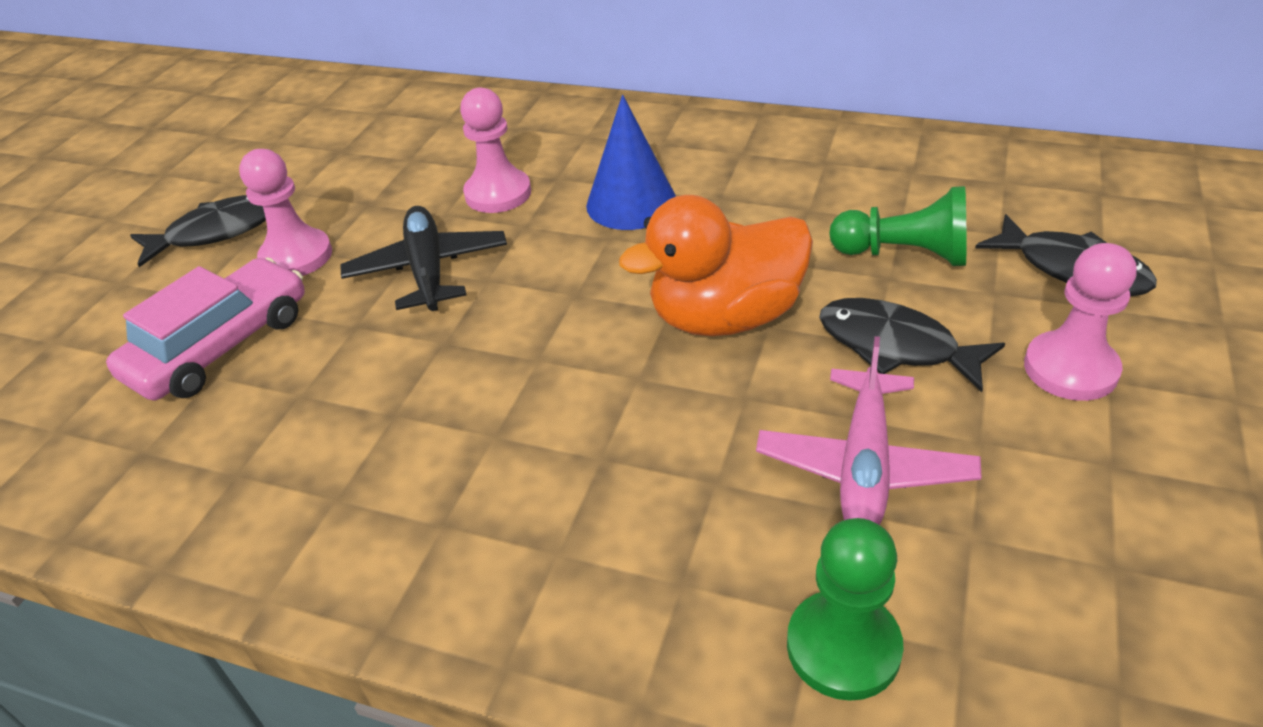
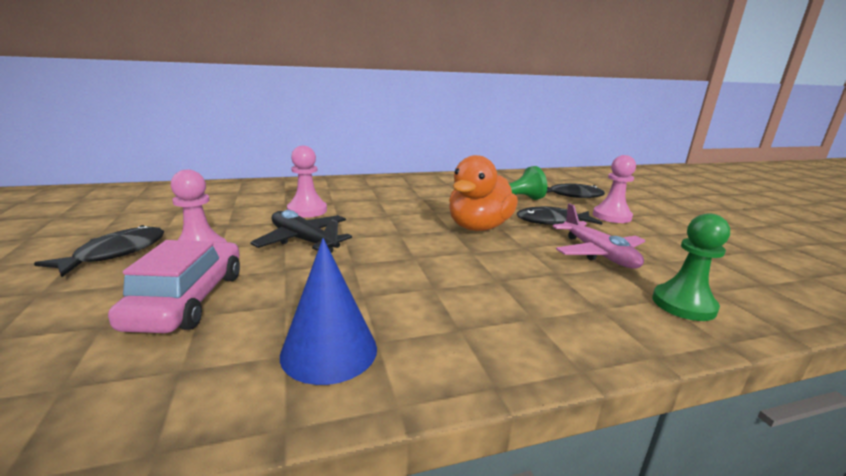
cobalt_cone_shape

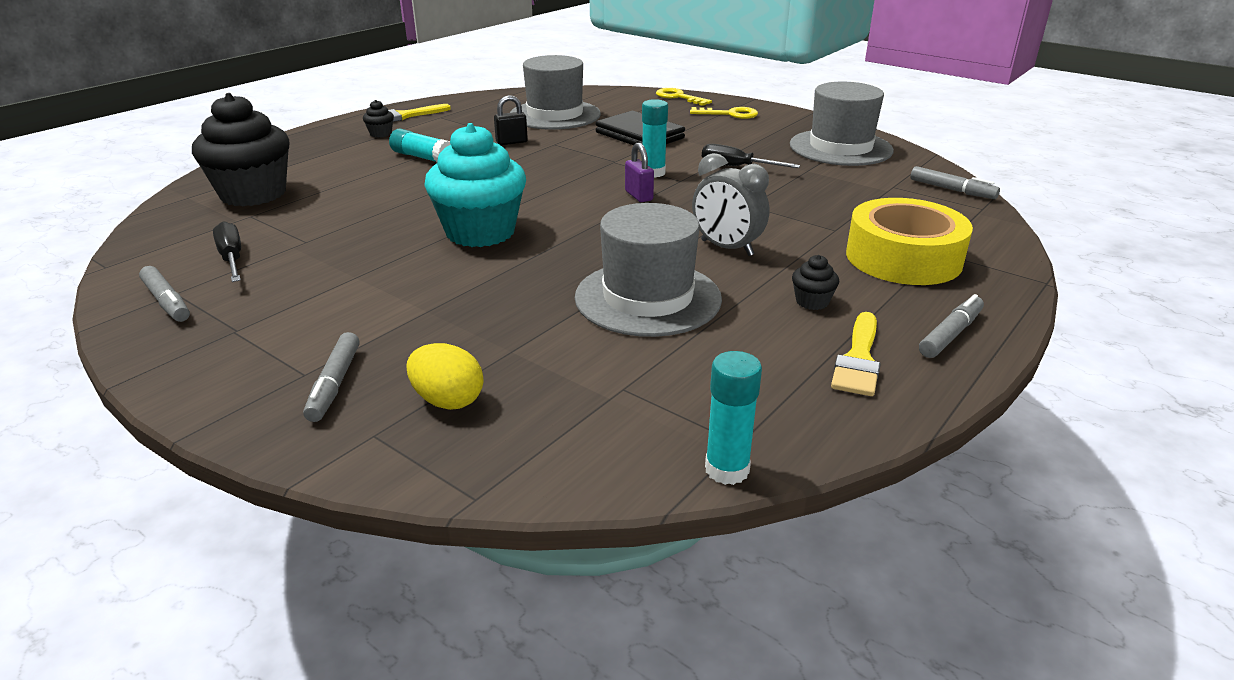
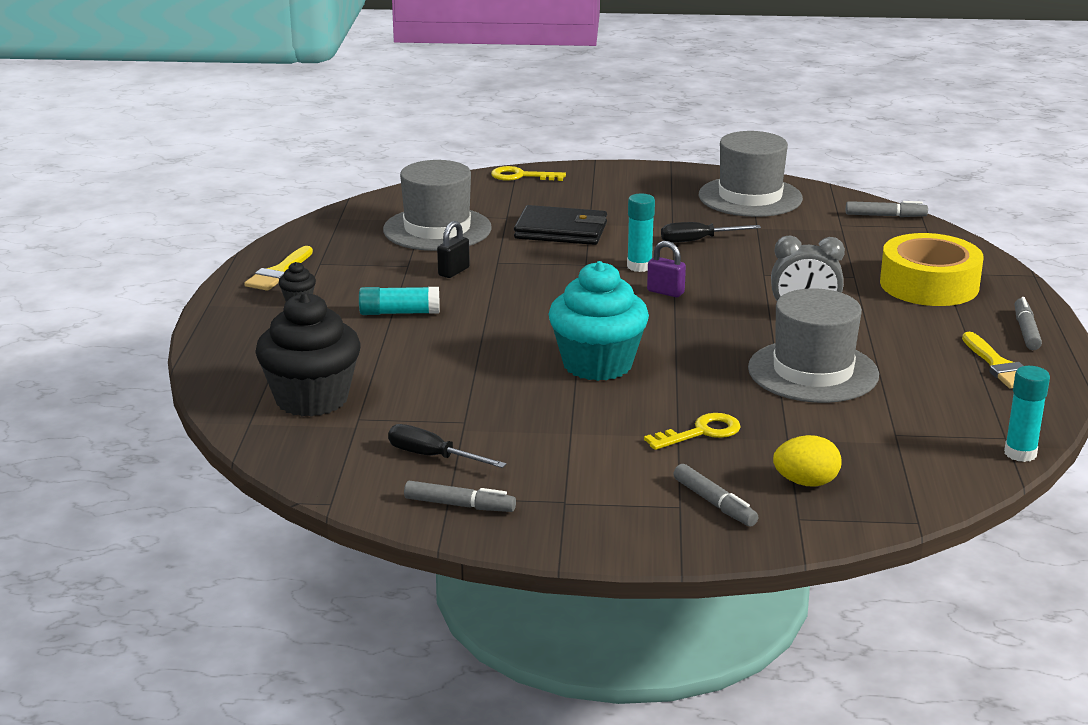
black_fairy_cake (no. 3 from left in the first image)
bright_yellow_door_key (no. 2 from left)

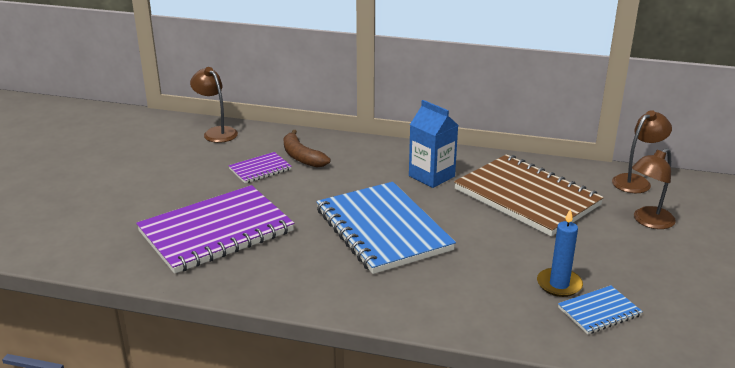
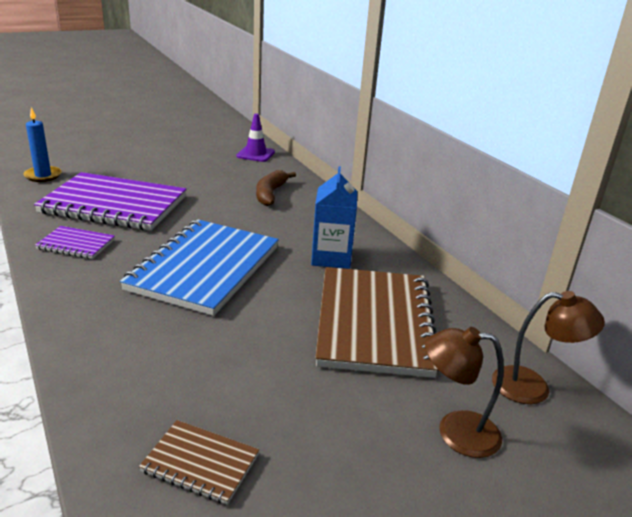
purple_notepad (no. 1 from left)
cobalt_wax_candle
purple_safety_cone
brown_notepad (no. 1 from left)

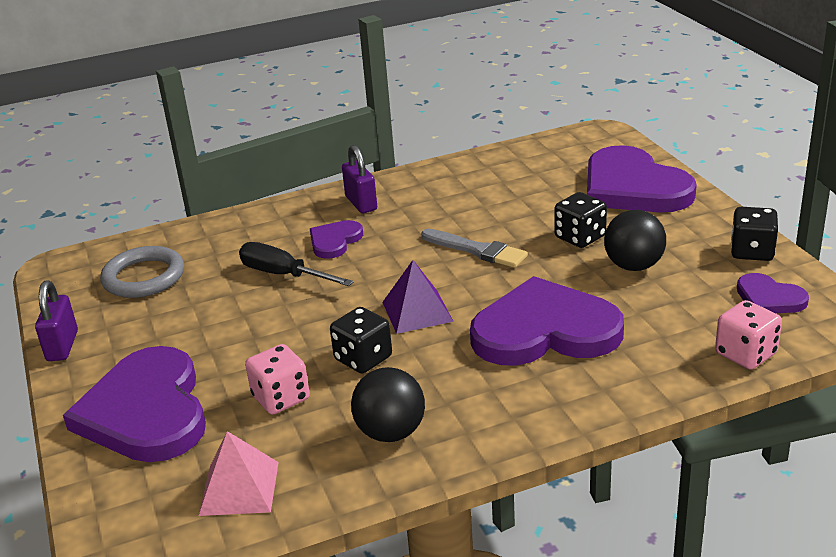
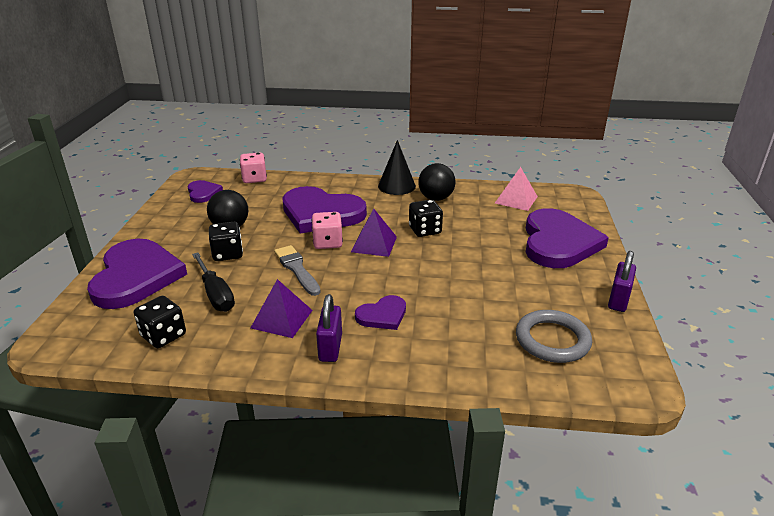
purple_solid_pyramid (no. 1 from left)
black_cone_shape
black_flat_screwdriver
pink_die (no. 2 from left)
black_die (no. 1 from left)

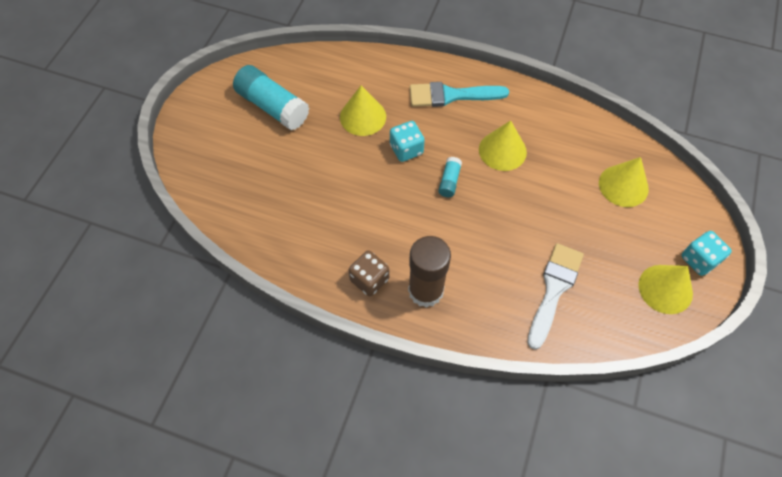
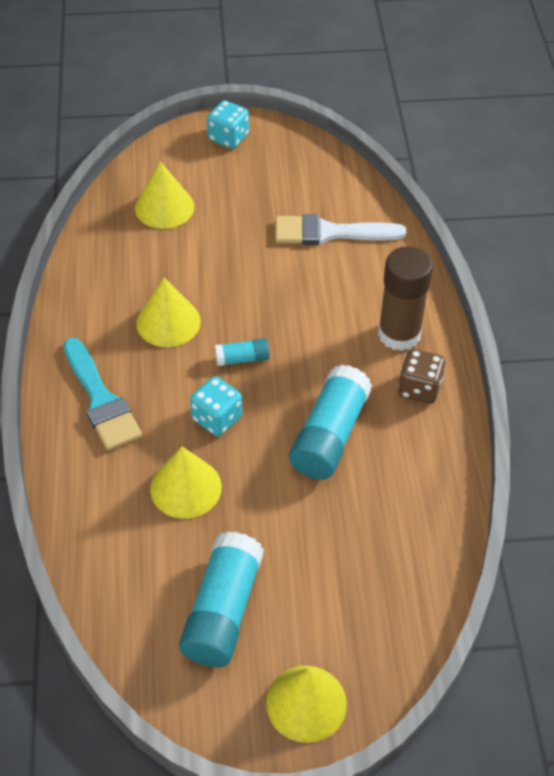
teal_stick_of_glue (no. 3 from left)
bright_yellow_cone_shape (no. 4 from left)

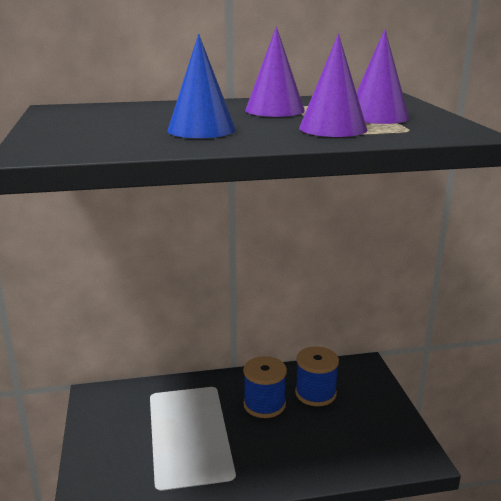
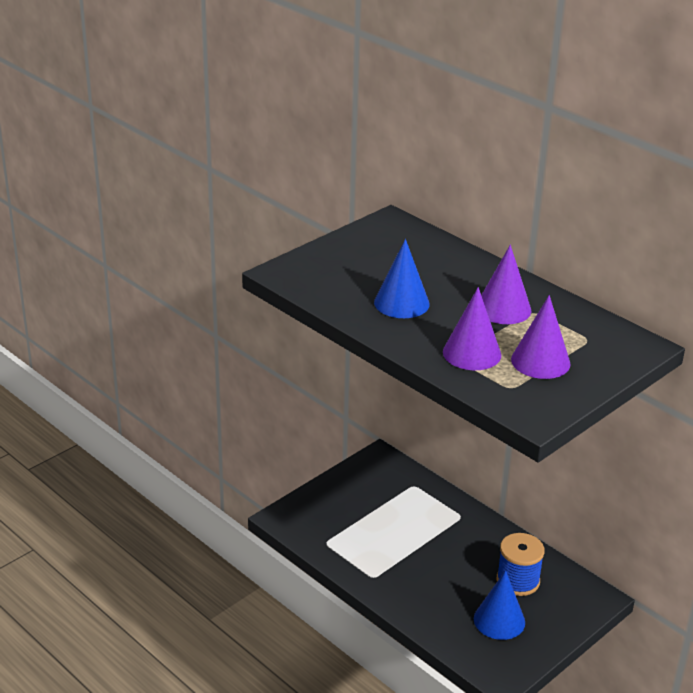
cobalt_reel_of_thread (no. 1 from left in the first image)
cobalt_cone_shape (no. 2 from left)

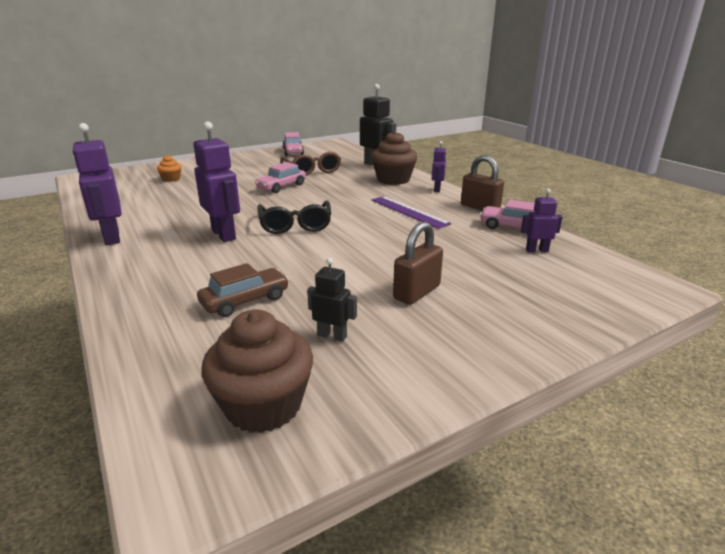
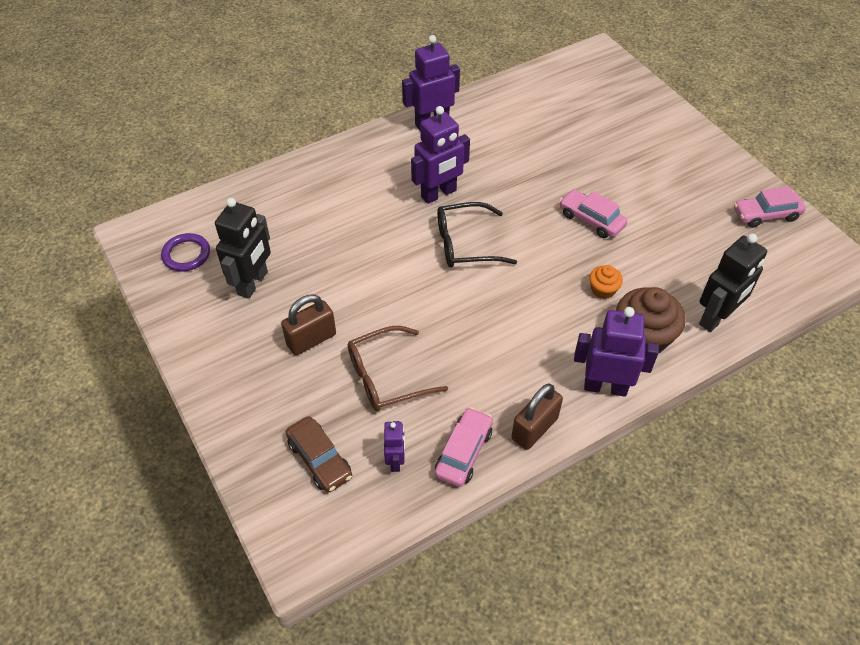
purple_measuring_stick
orange_fairy_cake
brown_automobile
brown_glasses
purple_torus
brown_small_lock (no. 1 from left)
black_robot (no. 1 from left)
purple_robot (no. 4 from left)

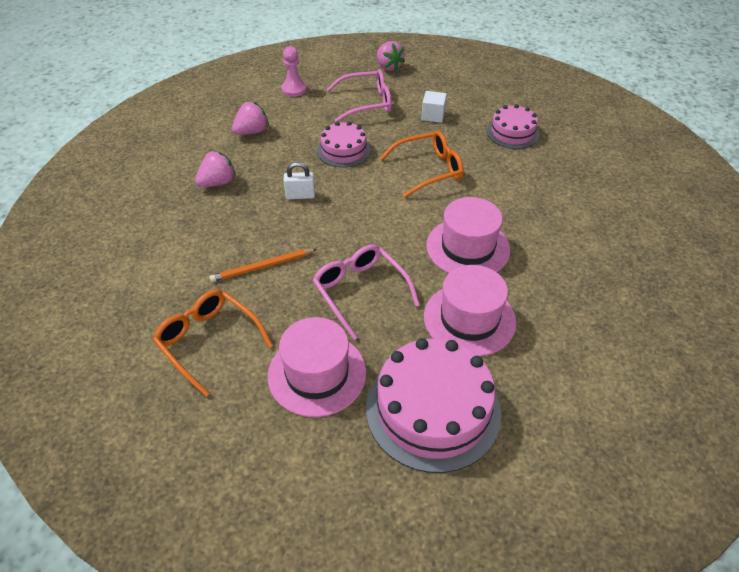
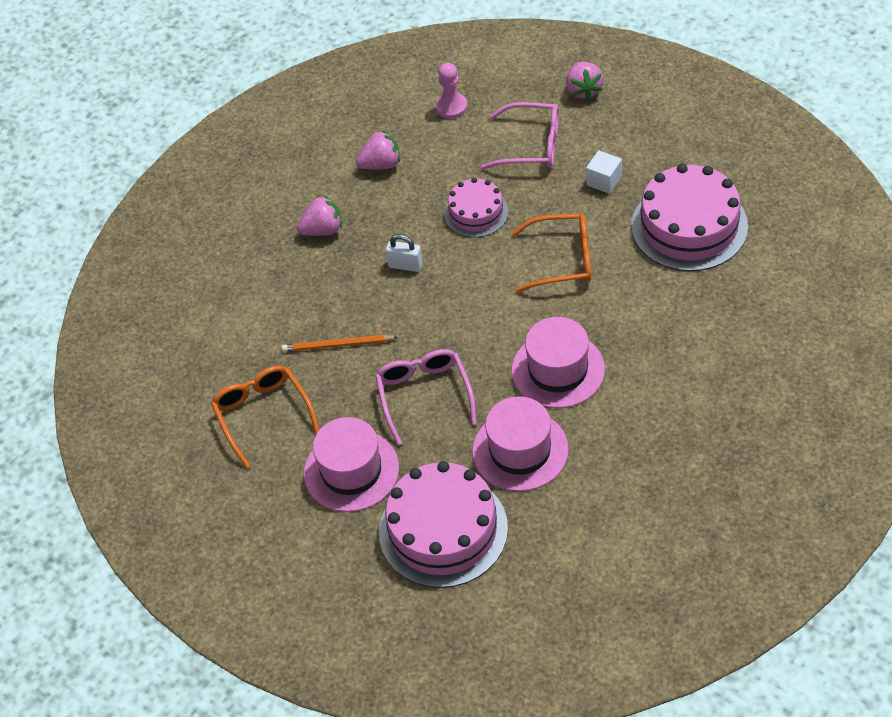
pink_gateau (no. 3 from left)

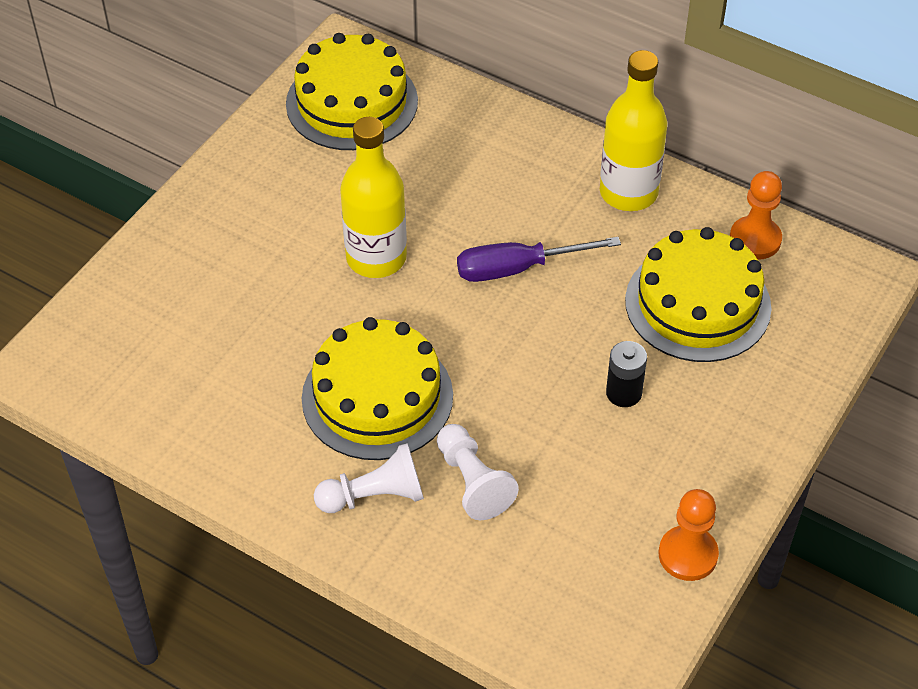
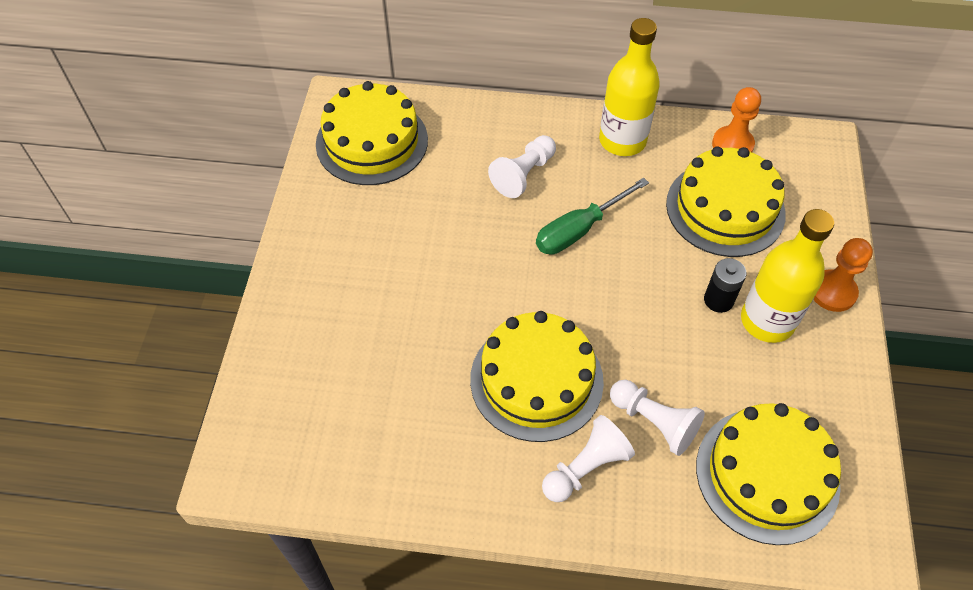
snow-white_chess_pawn (no. 1 from left)
bright_yellow_gateau (no. 4 from left)
bright_yellow_flask (no. 2 from left)
orange_chess_pawn (no. 2 from left)
green_flat_screwdriver

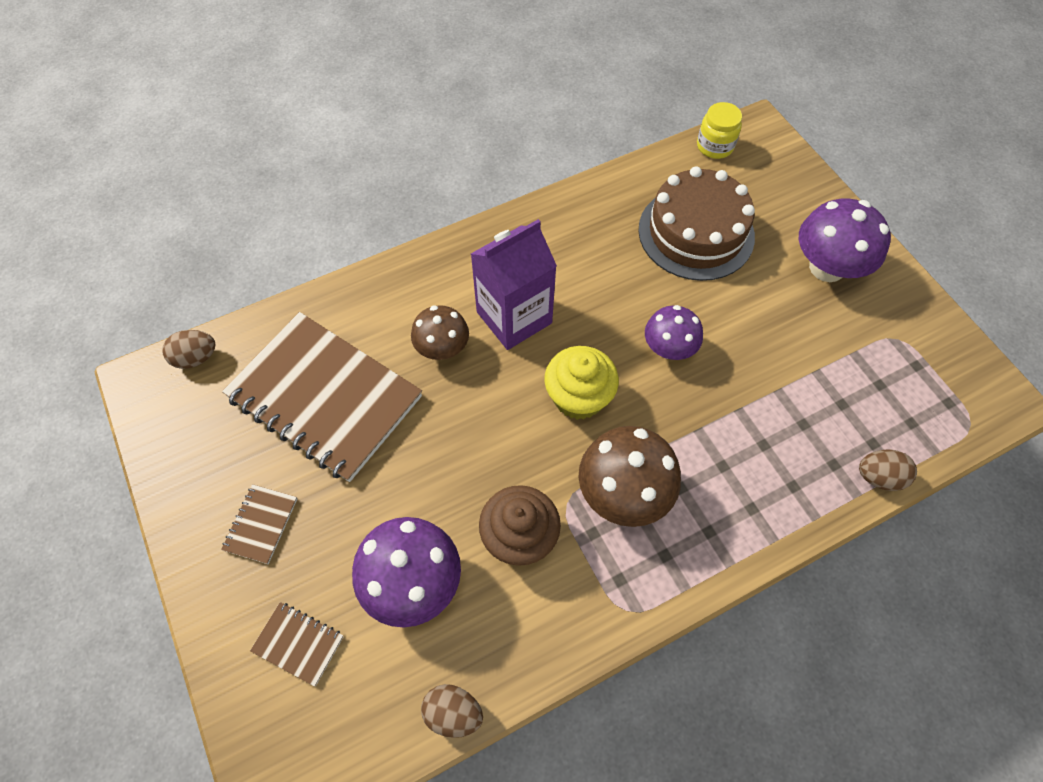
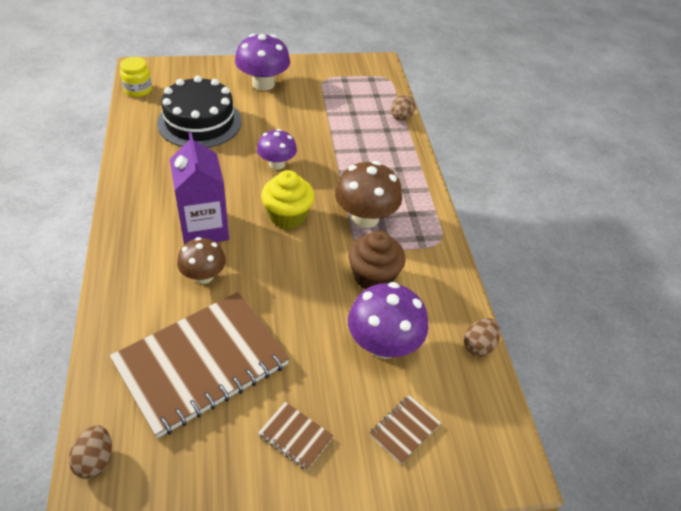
black_gateau

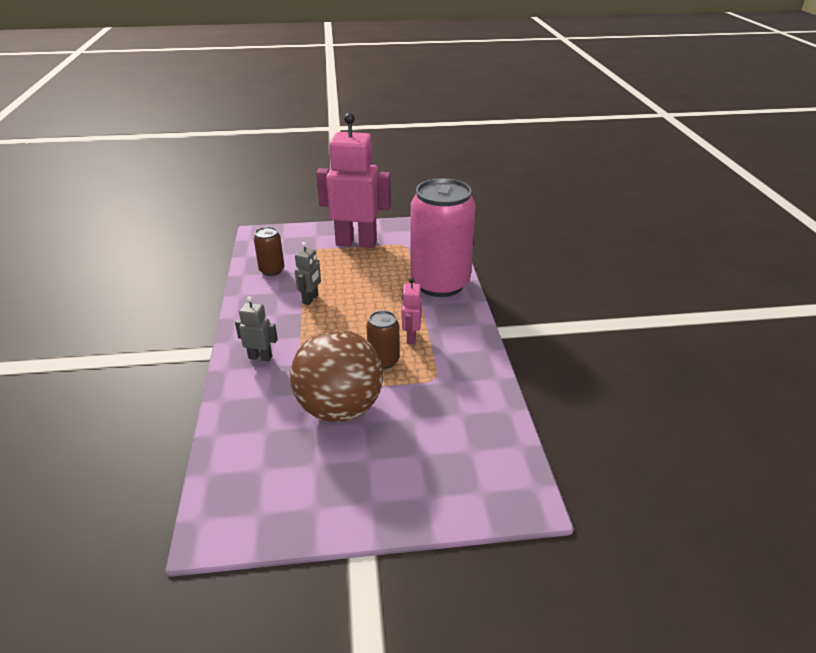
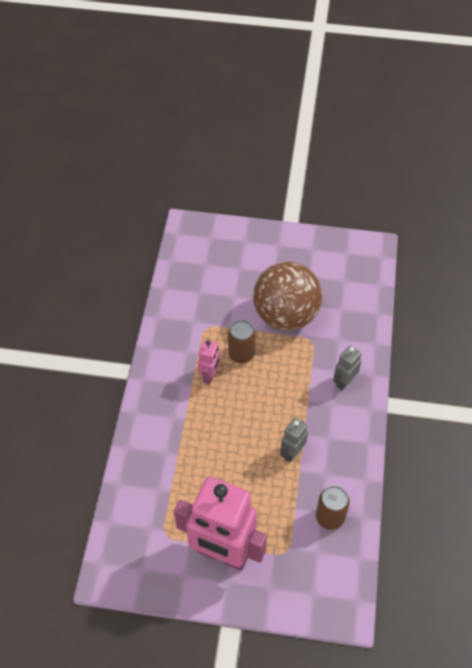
pink_soda_can
gray_robot (no. 2 from left)

